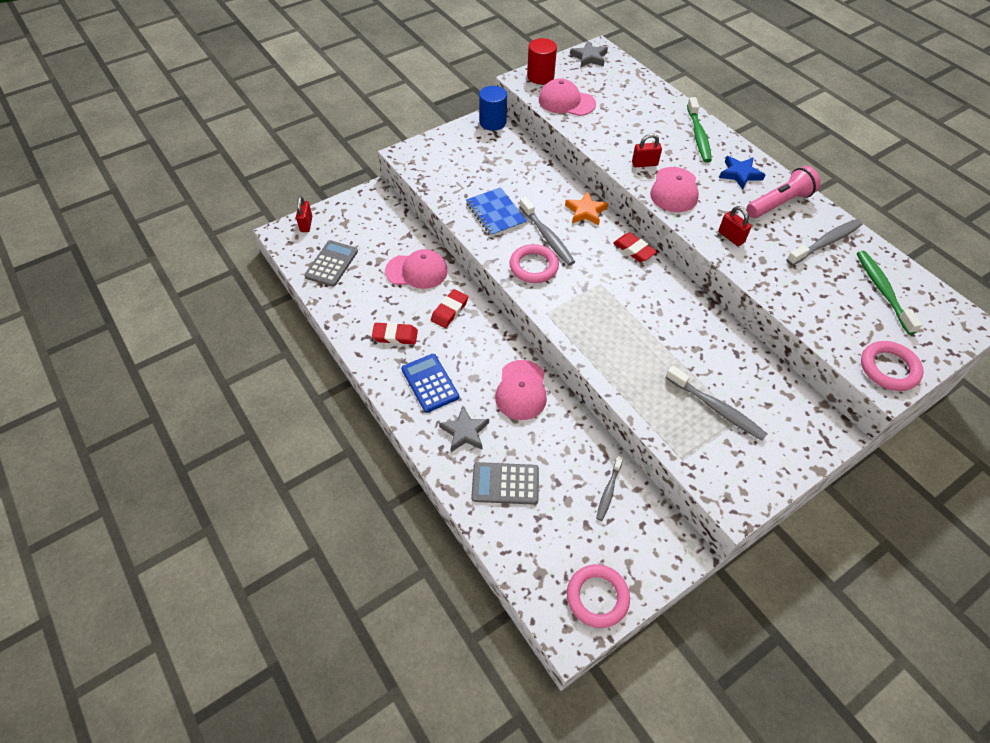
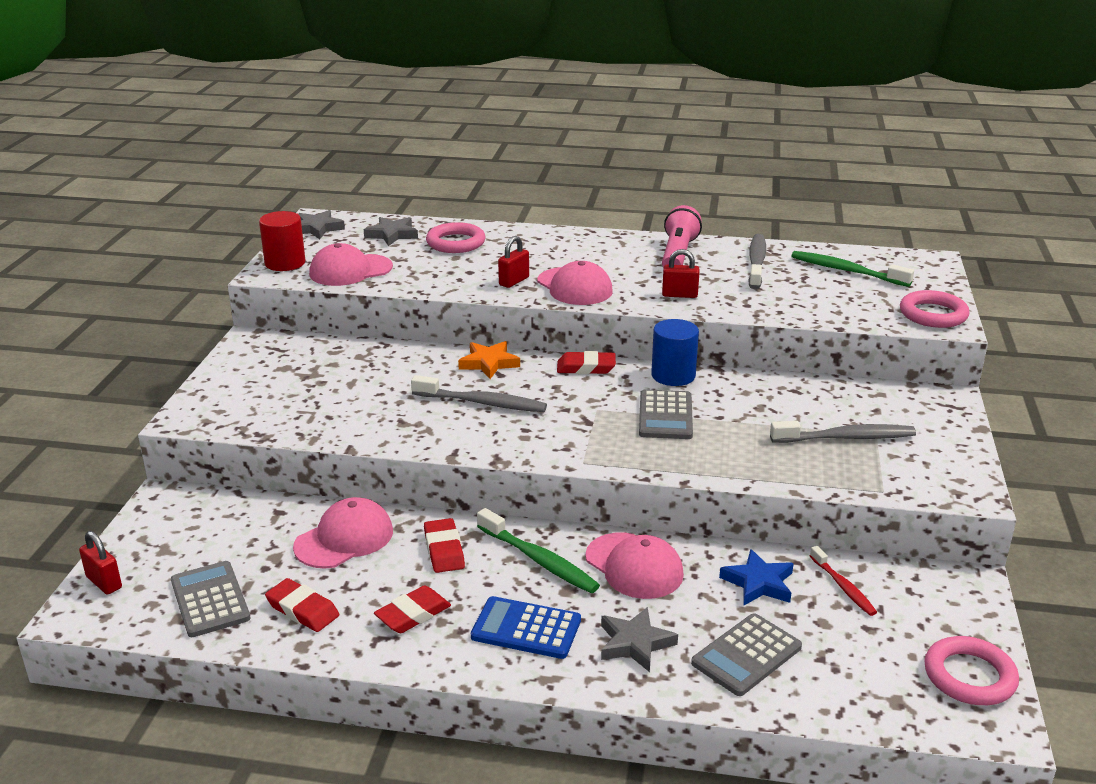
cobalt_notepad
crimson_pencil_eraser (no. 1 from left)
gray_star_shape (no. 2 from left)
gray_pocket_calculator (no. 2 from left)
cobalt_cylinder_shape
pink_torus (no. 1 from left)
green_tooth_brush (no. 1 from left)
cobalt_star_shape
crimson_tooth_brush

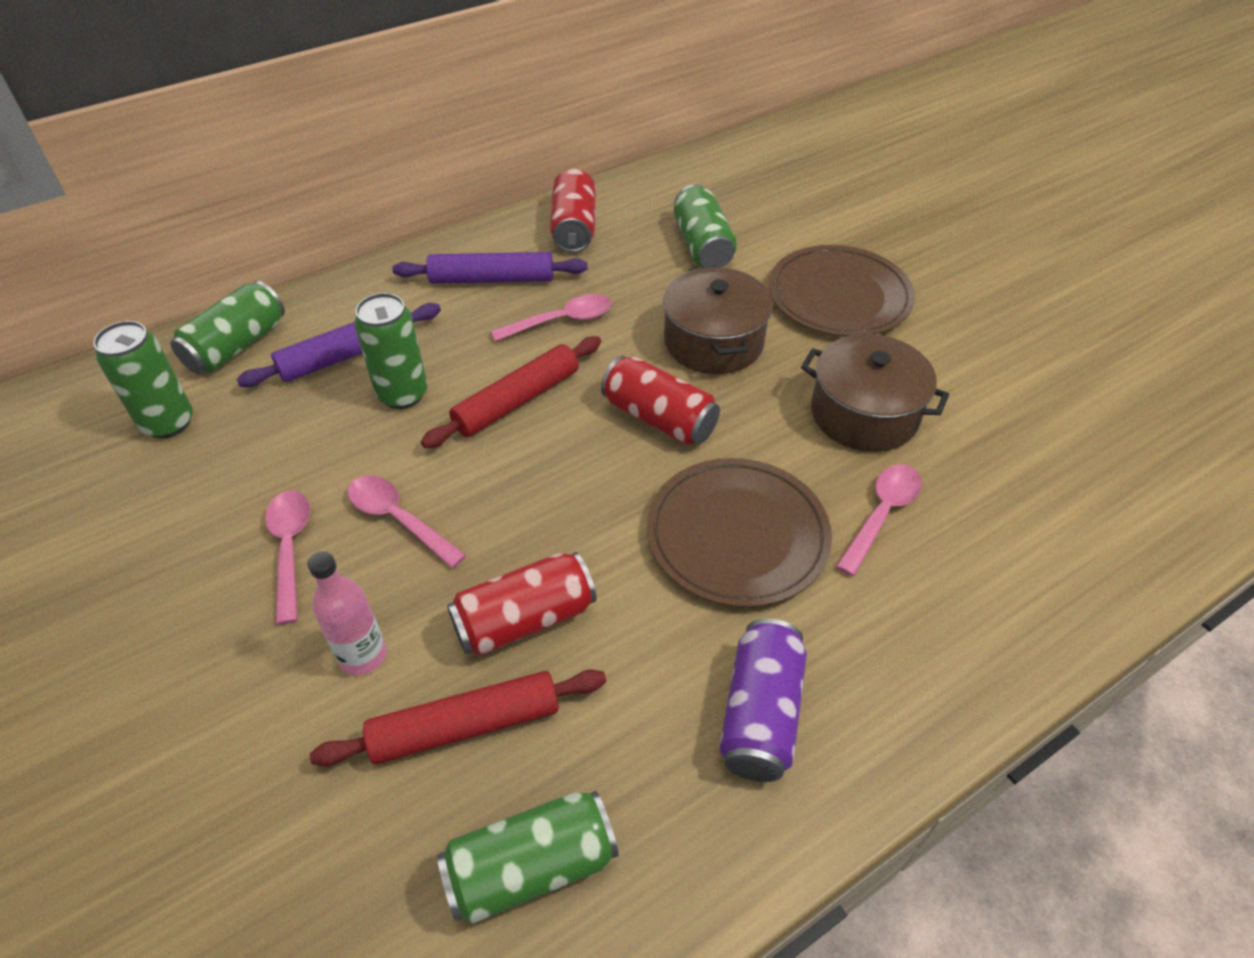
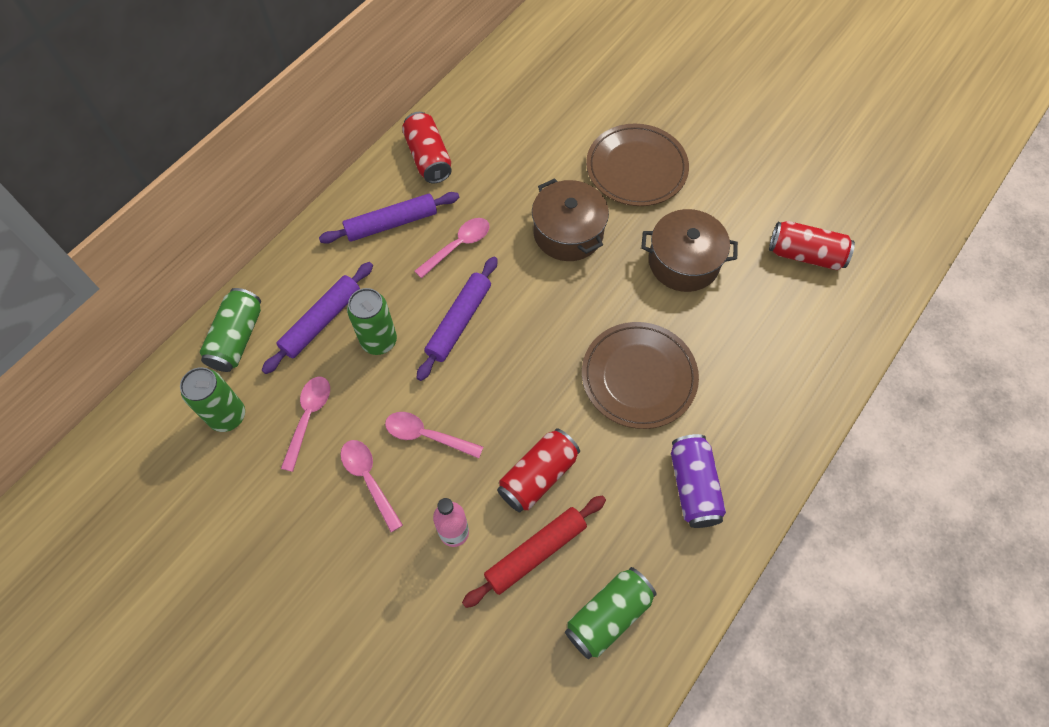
green_soda_can (no. 5 from left in the first image)
crimson_soda_can (no. 3 from left)
pink_spoon (no. 1 from left)
purple_dough_roller (no. 3 from left)

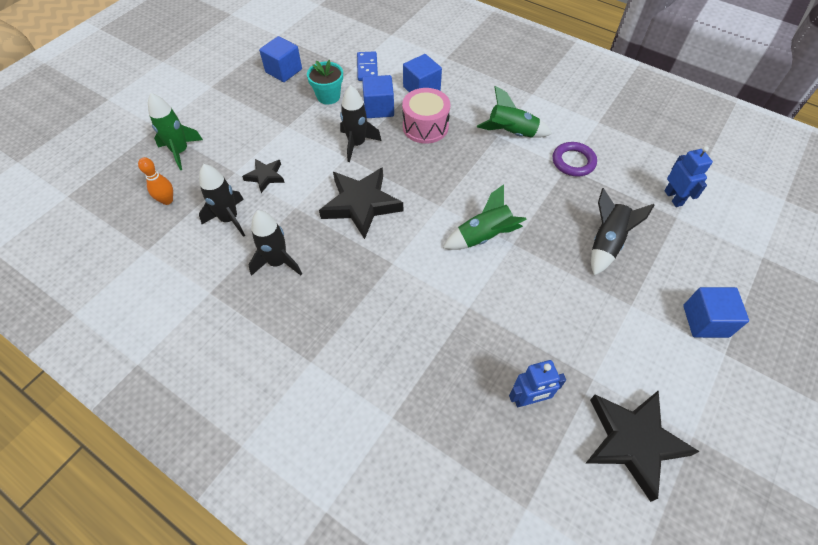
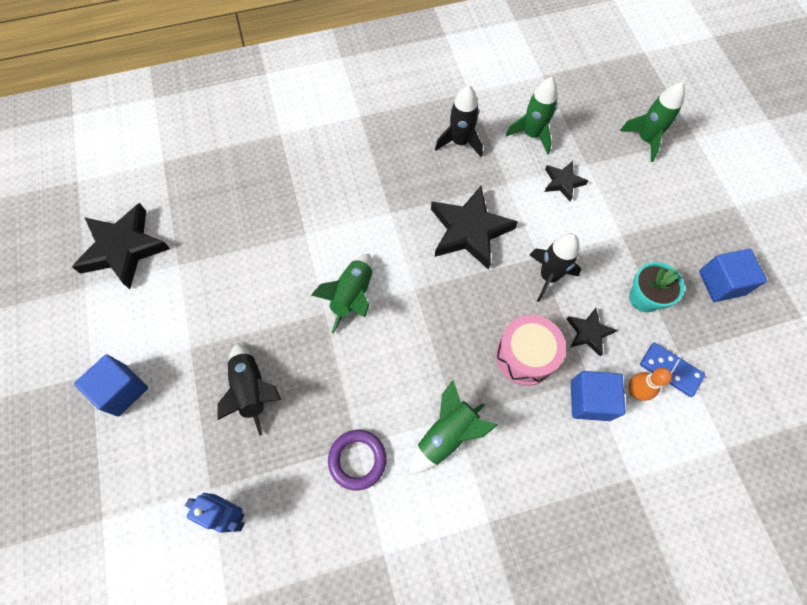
cobalt_robot (no. 1 from left in the first image)
orange_tenpin
black_star_shape (no. 4 from left)
green_rocket (no. 3 from left)

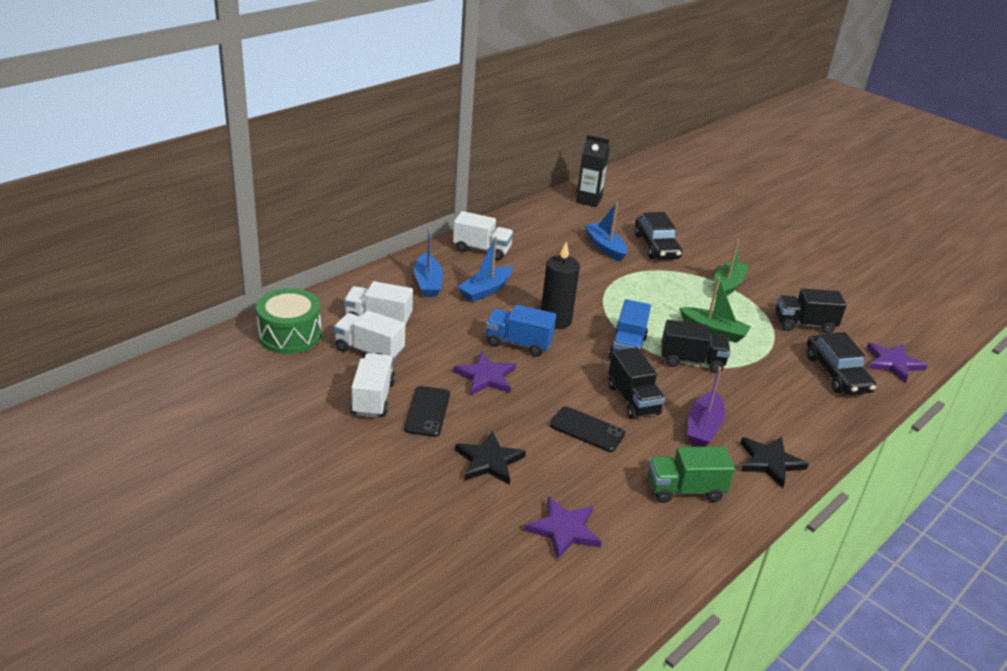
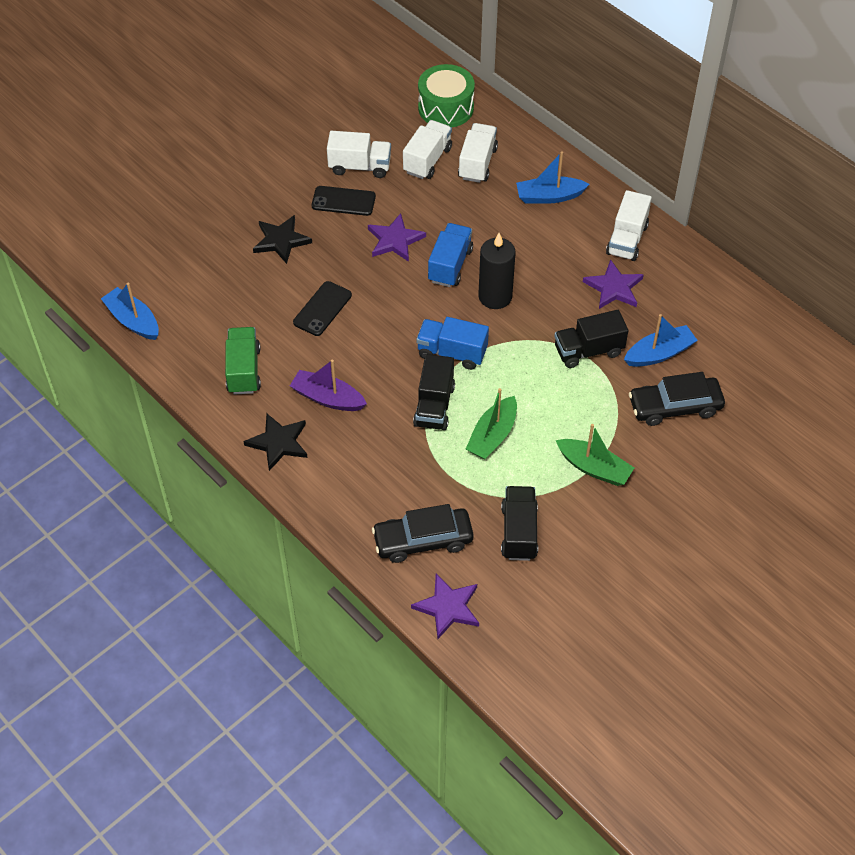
black_juice_carton
cobalt_boat (no. 1 from left)
purple_star_shape (no. 3 from left)
black_lorry (no. 3 from left)

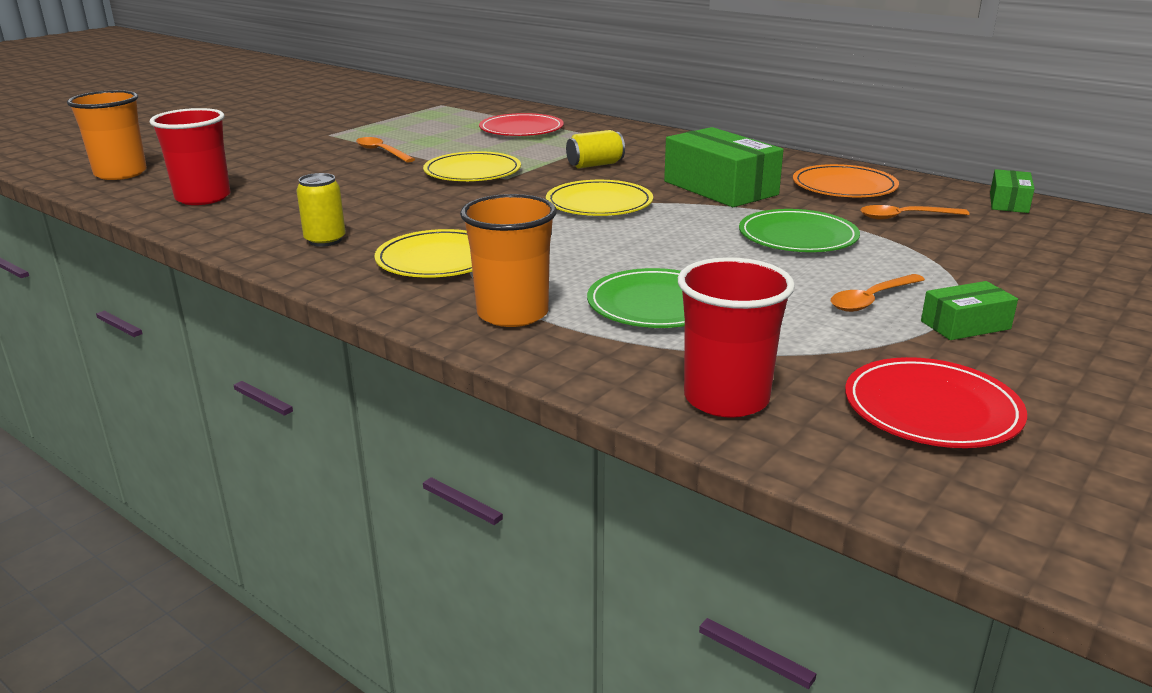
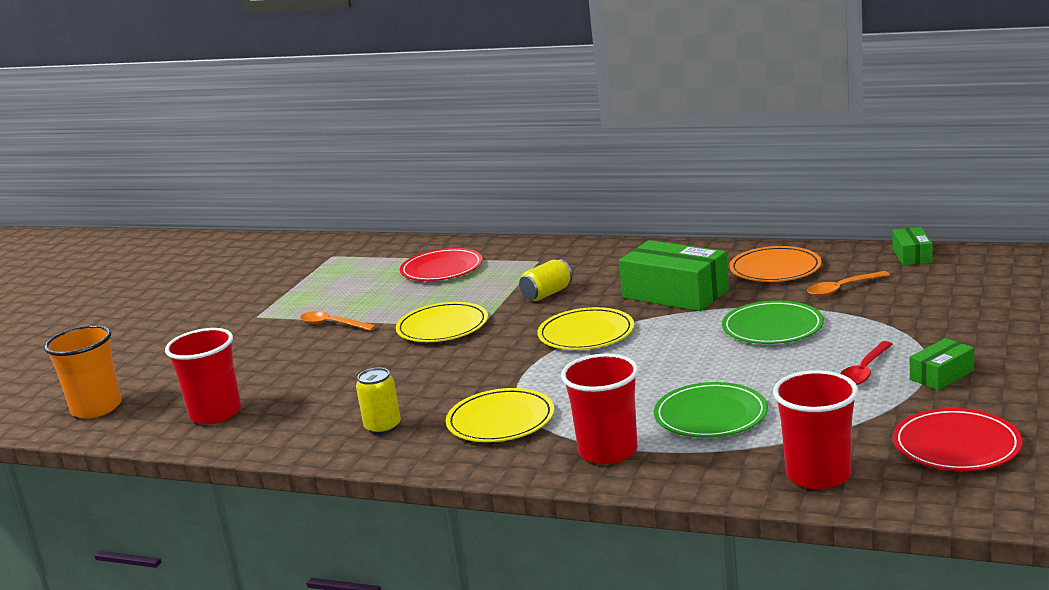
crimson_tumbler (no. 2 from left)
crimson_spoon

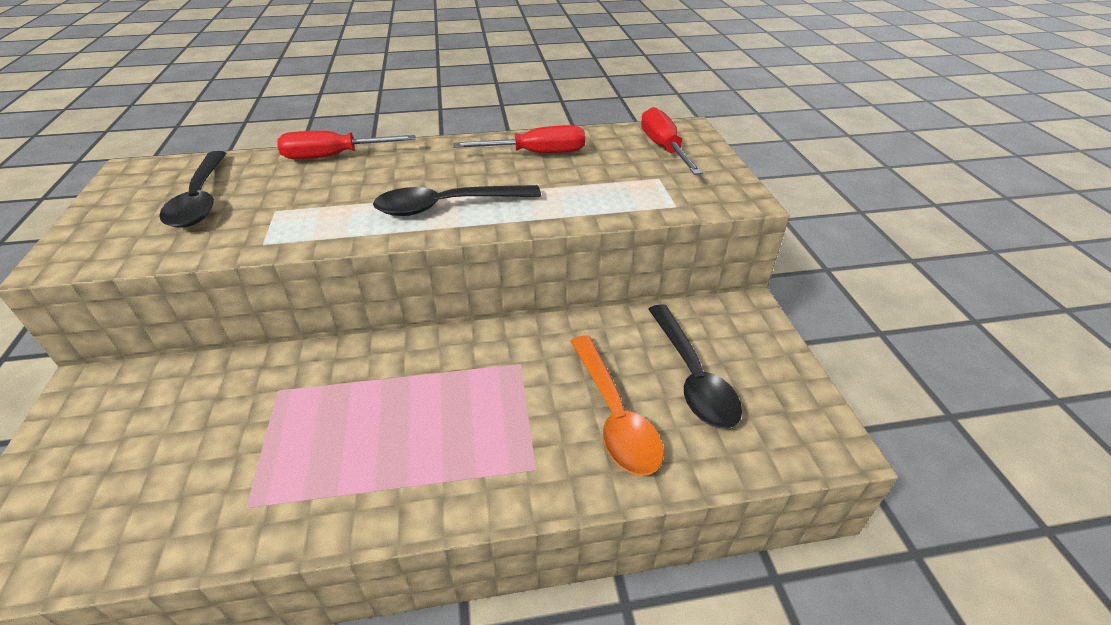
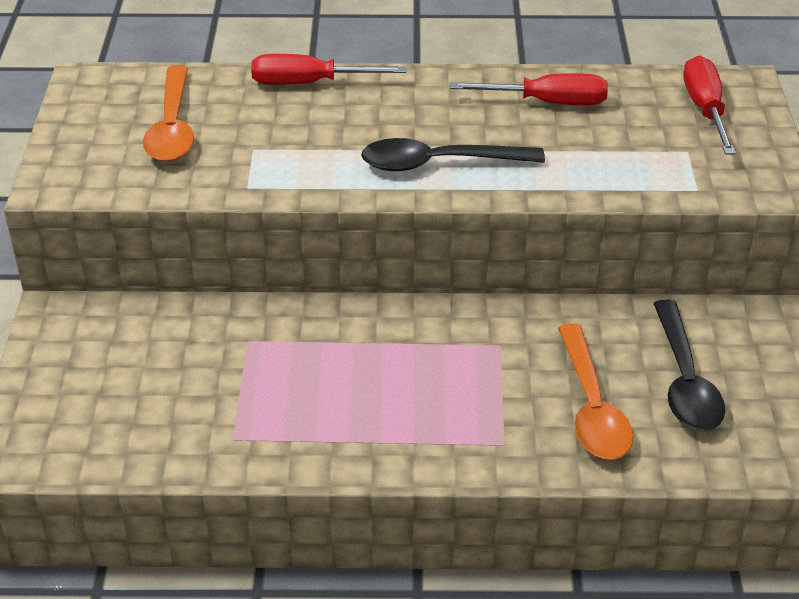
orange_spoon (no. 1 from left)

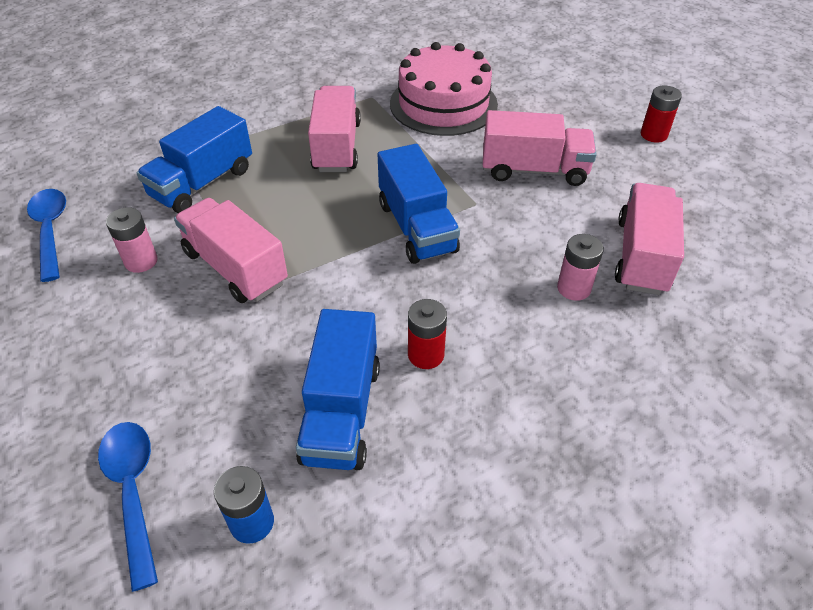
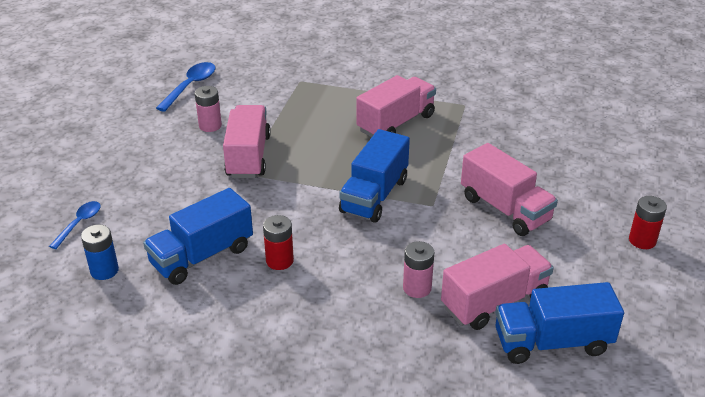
pink_gateau
cobalt_lorry (no. 3 from left)
cobalt_spoon (no. 1 from left)

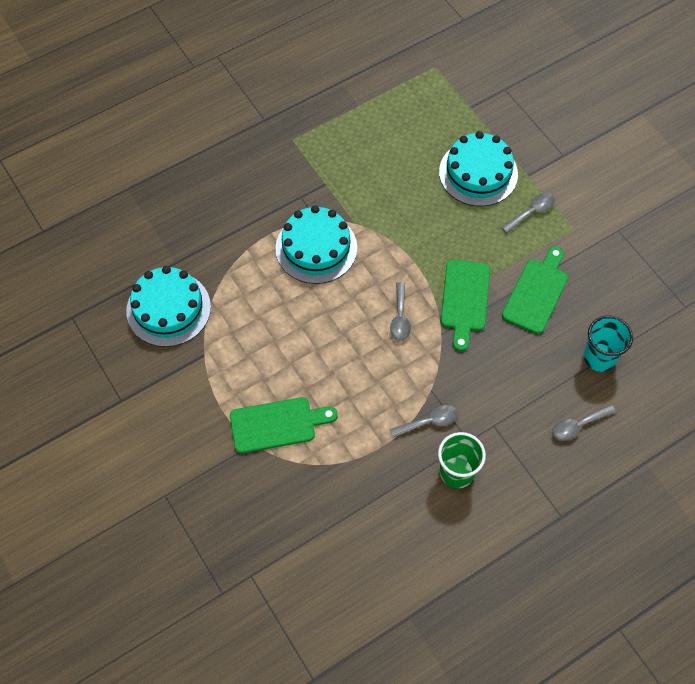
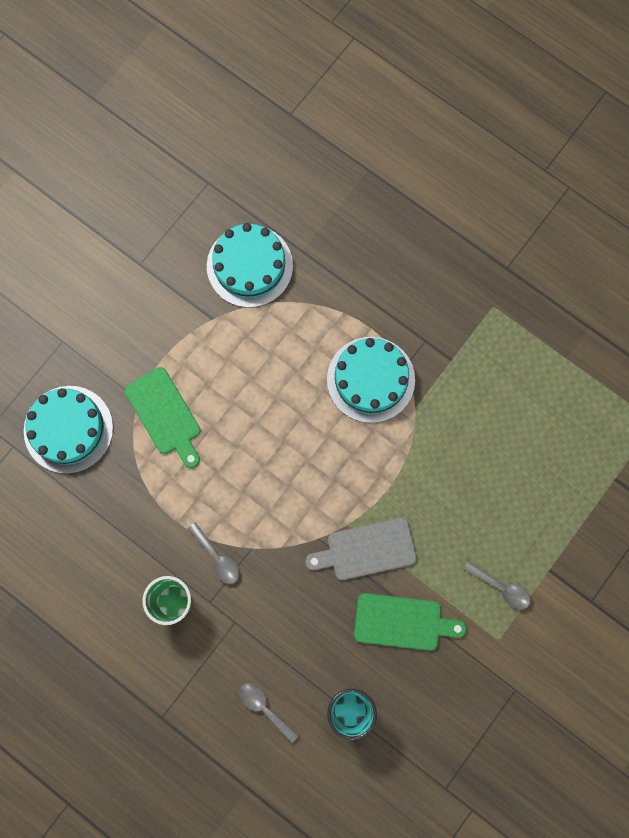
gray_spoon (no. 1 from left in the first image)
teal_gateau (no. 1 from left)
gray_cutting_board

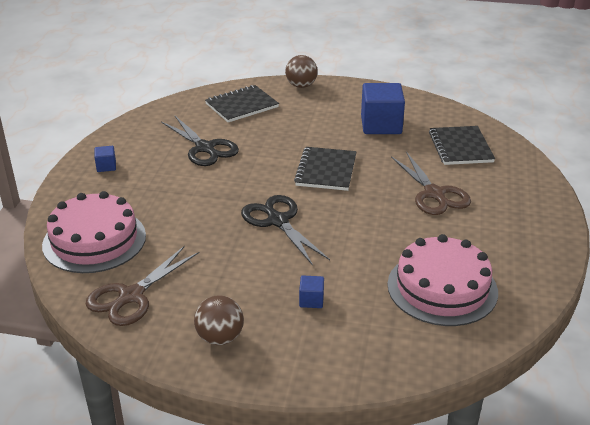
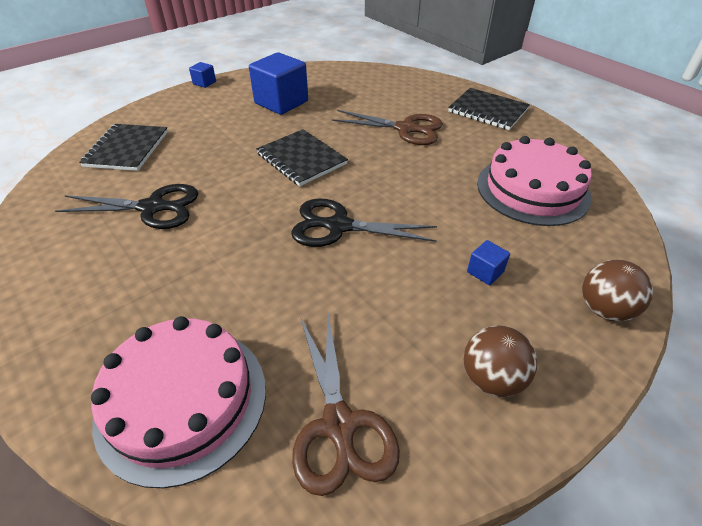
cobalt_block (no. 1 from left)
brown_play_ball (no. 2 from left)
black_notepad (no. 3 from left)

